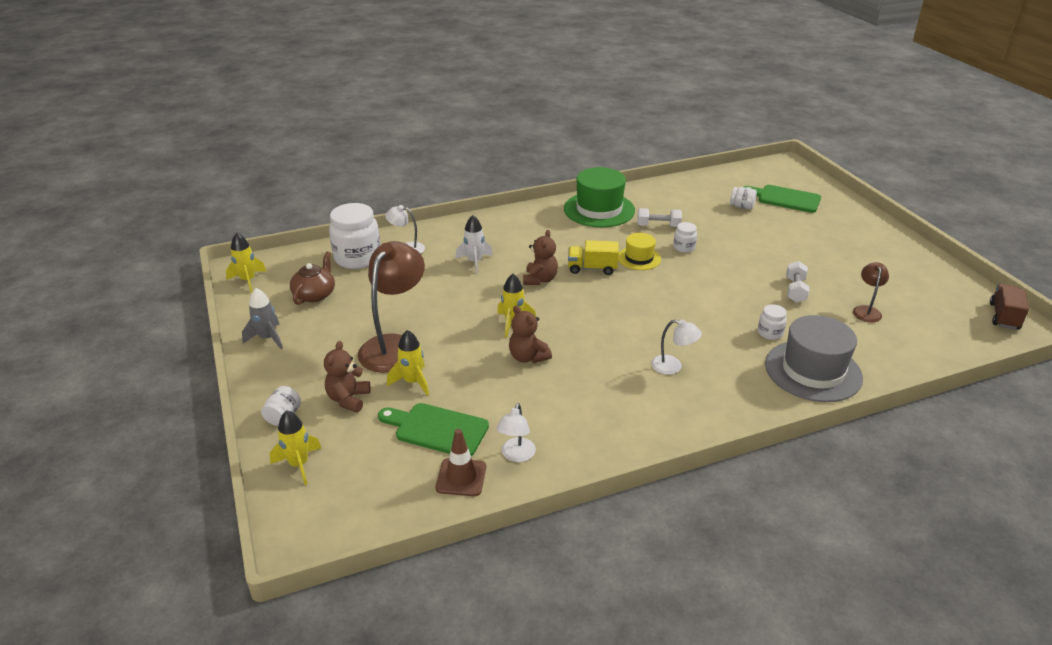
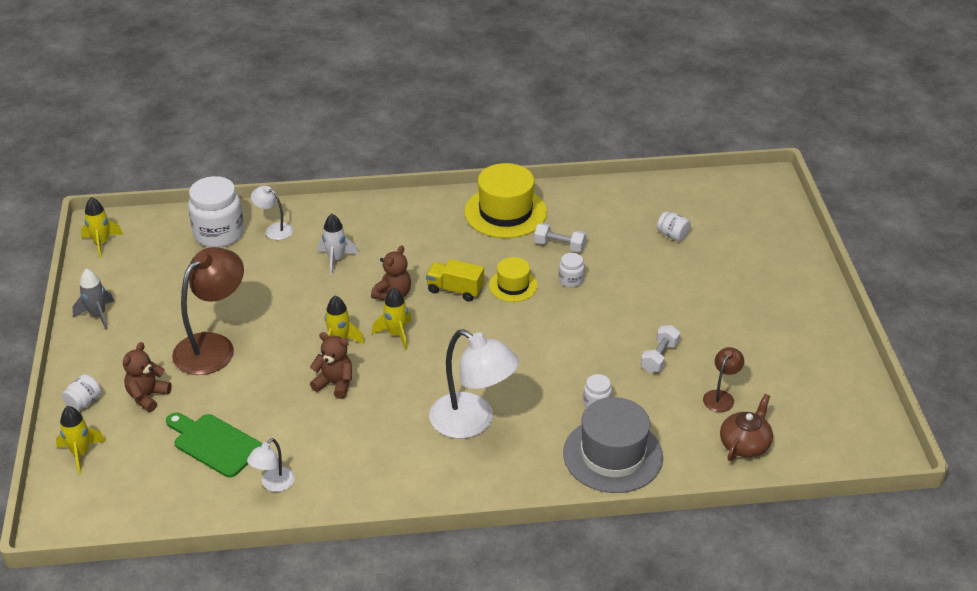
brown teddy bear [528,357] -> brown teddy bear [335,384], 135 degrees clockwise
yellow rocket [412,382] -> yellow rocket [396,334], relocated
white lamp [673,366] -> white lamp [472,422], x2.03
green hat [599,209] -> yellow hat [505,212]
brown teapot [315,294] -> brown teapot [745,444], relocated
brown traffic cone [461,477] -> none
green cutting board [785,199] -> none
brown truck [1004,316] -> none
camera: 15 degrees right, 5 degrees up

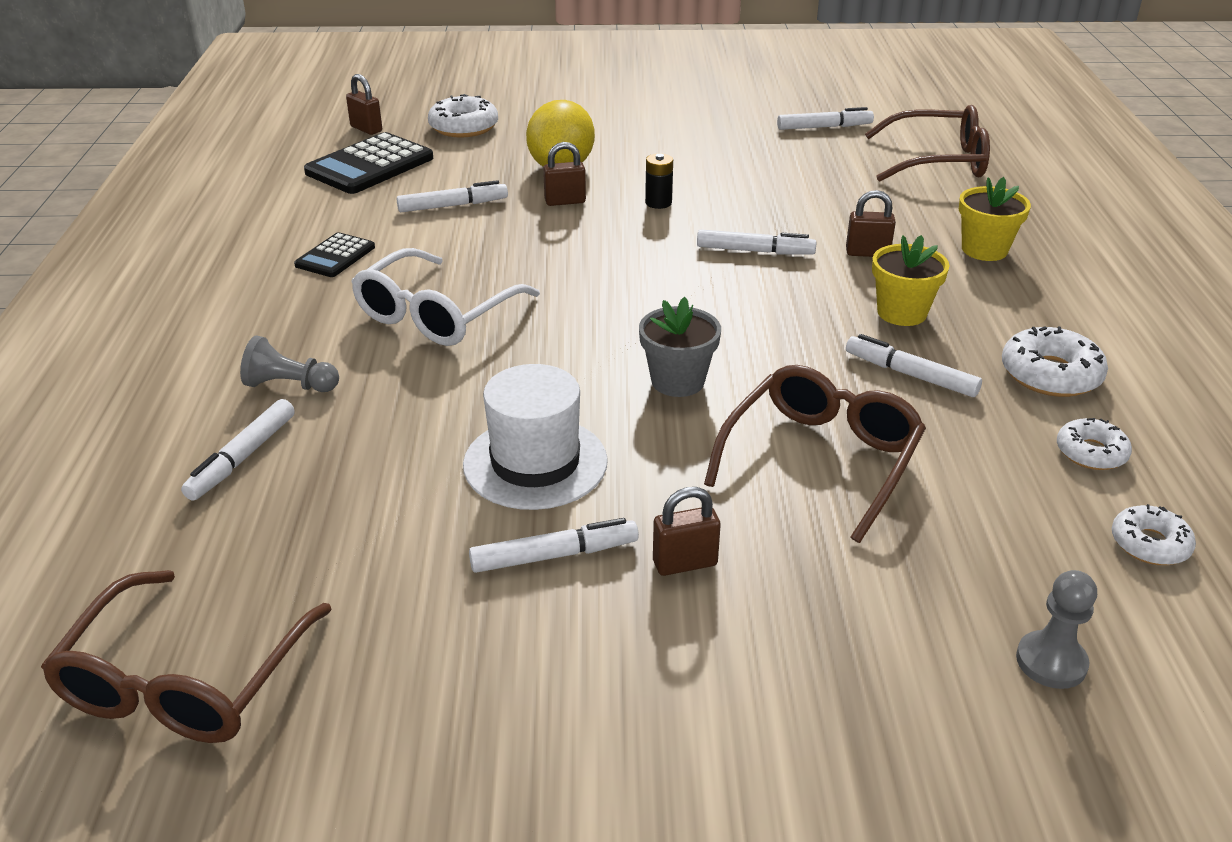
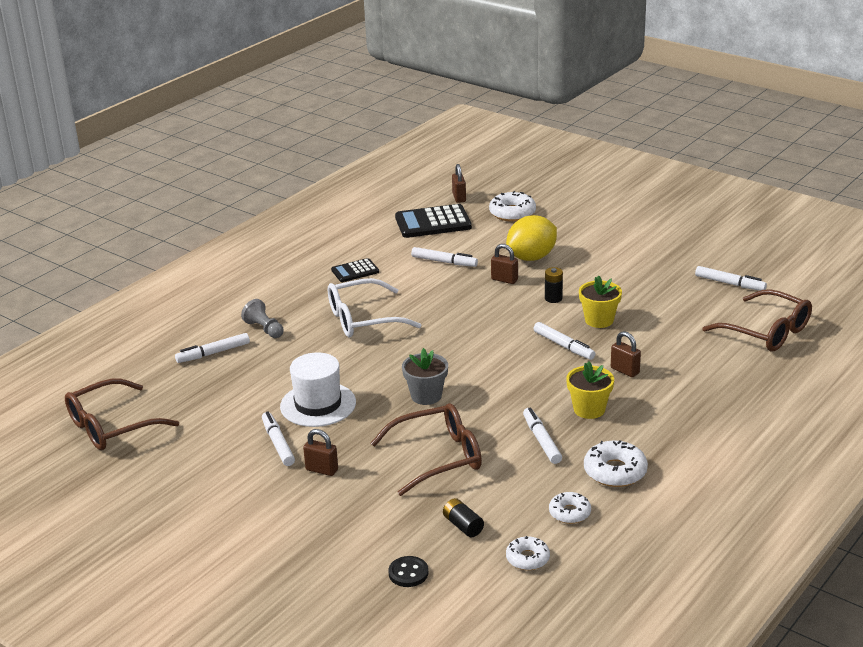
white marker [554,555] -> white marker [278,443], 135 degrees counterclockwise
grey pawn [1051,662] -> black button [408,573]
none -> black battery [463,526]
yellow flower pot [984,250] -> yellow flower pot [599,320], relocated
camera: 40 degrees right, 5 degrees down

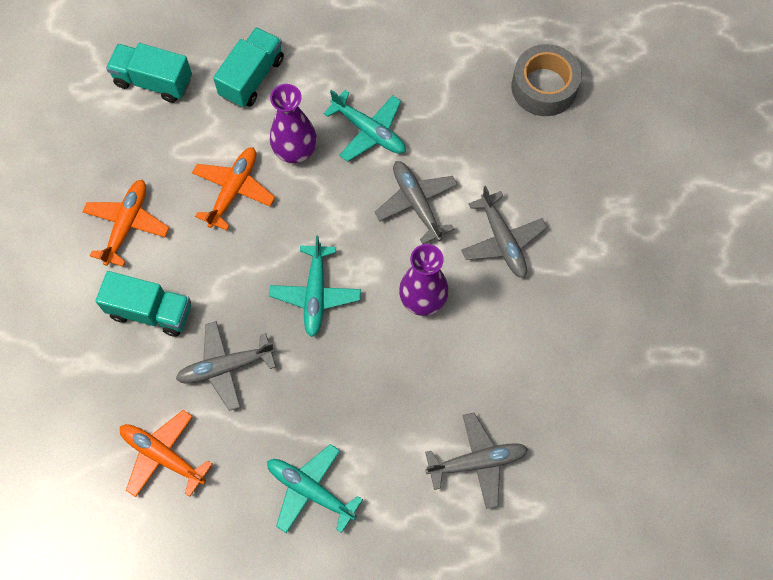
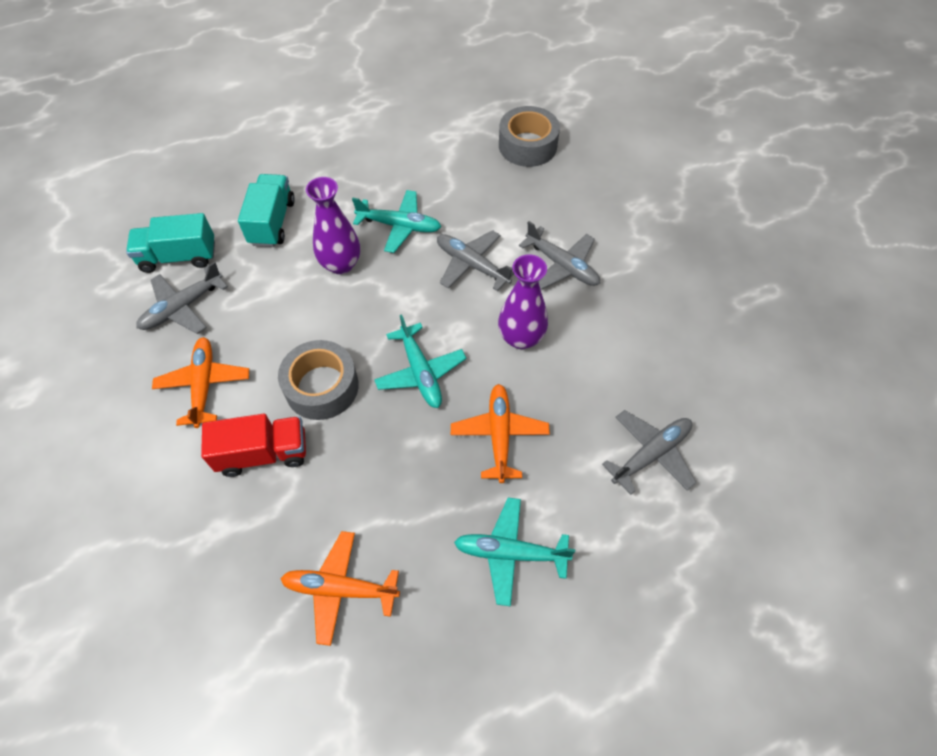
grey plane [225,367] -> grey plane [182,307], relocated
turquoise truck [150,311] -> red truck [263,453]
none -> grey tape [322,387]
orange plane [233,190] -> orange plane [499,435], relocated
camera: 25 degrees left, 10 degrees down

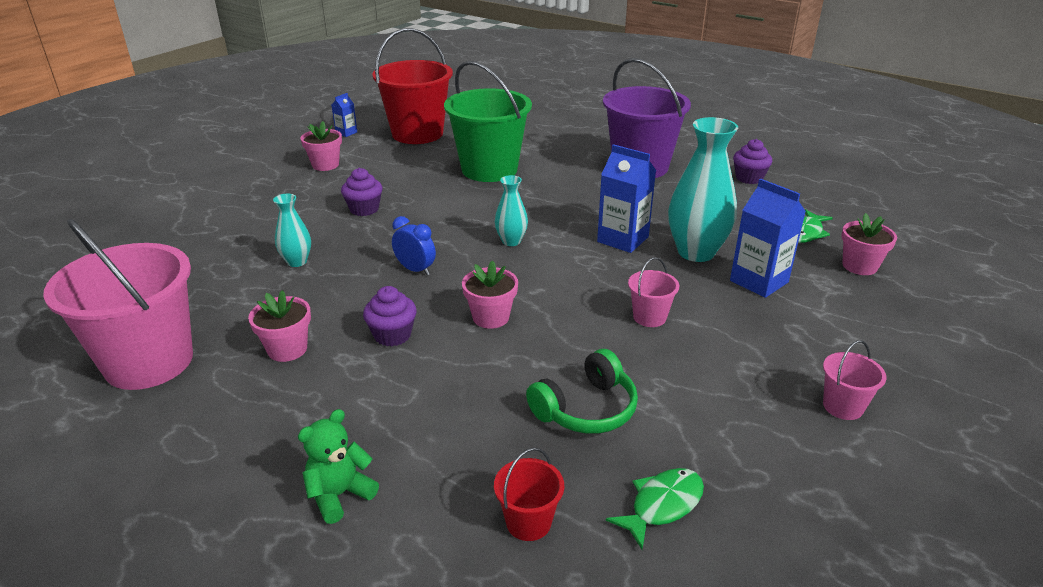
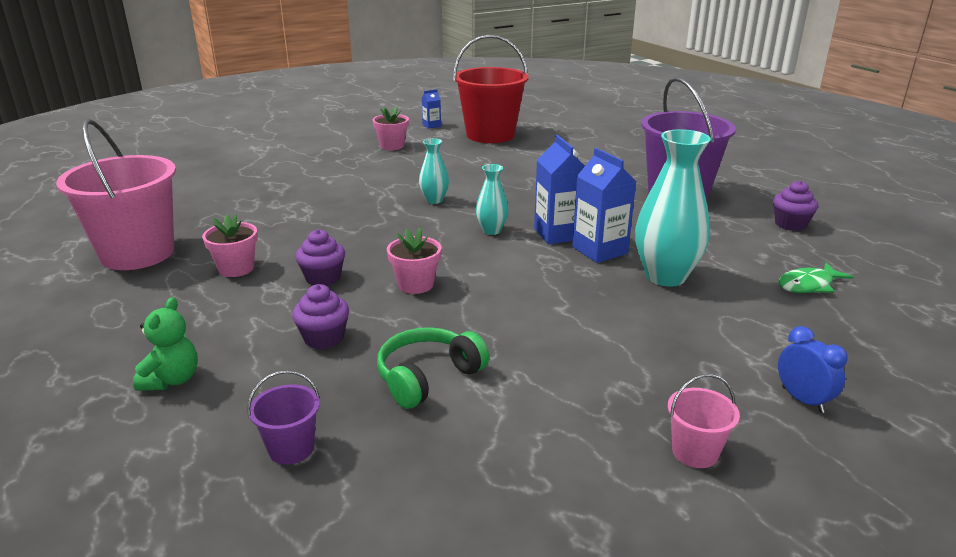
green teddy bear [340,495] -> green teddy bear [172,380], 120 degrees clockwise
red bucket [528,522] -> purple bucket [291,448]
purple cupcake [364,209] -> purple cupcake [324,338], relocated
green headphones [586,409] -> green headphones [428,377], 150 degrees clockwise
turquoise vase [297,262] -> turquoise vase [434,200], relocated
blue carton [759,281] -> blue carton [558,234], relocated
blue clock [415,270] -> blue clock [802,400], relocated
green bucket [489,169] -> none
green fish [662,505] -> none
pink bucket [649,317] -> none
pink flower pot [859,266] -> none
camera: 25 degrees right, 5 degrees down

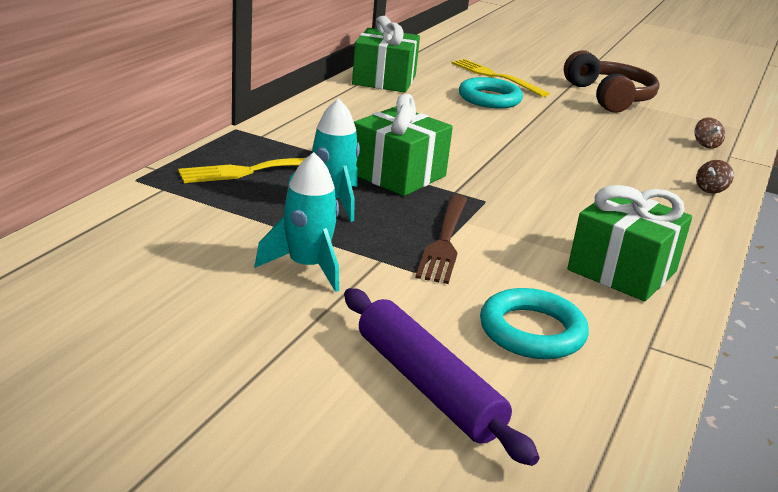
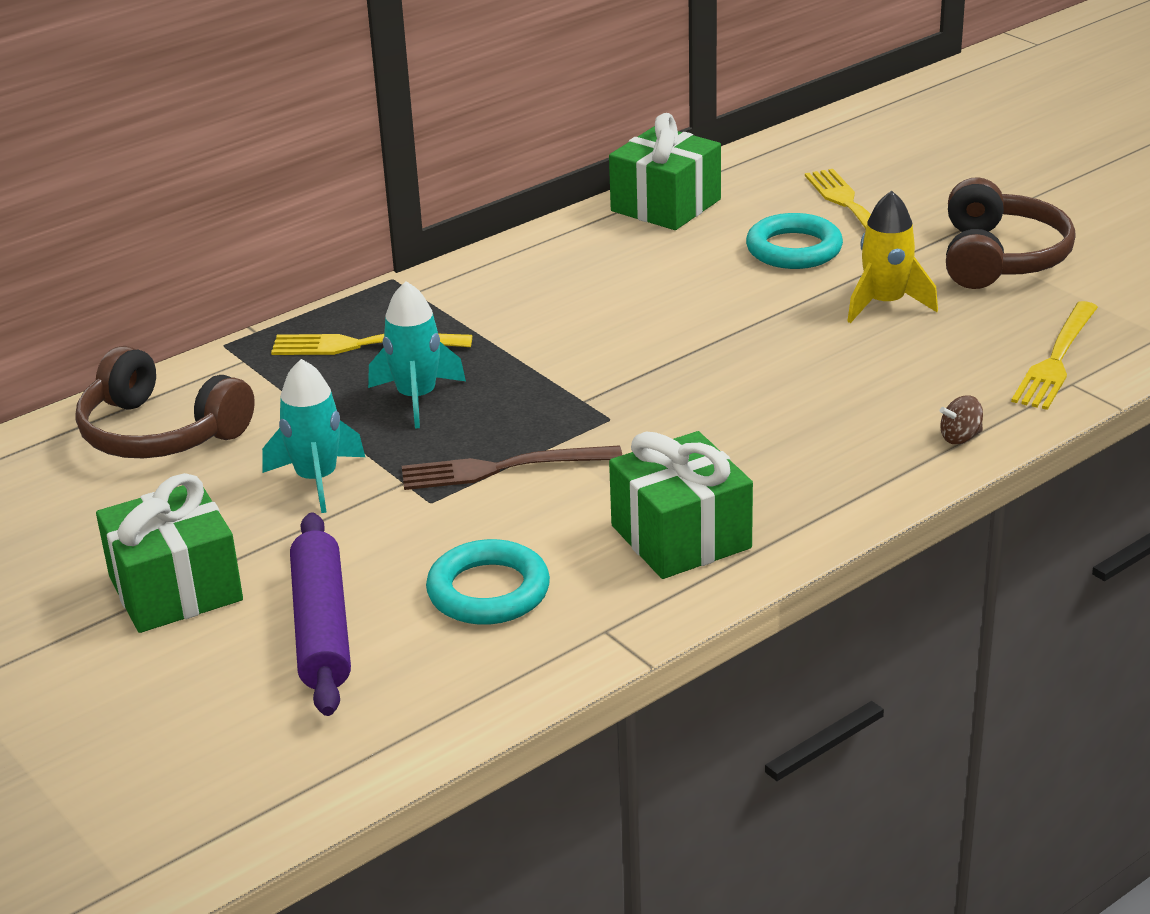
none -> brown headphones [160,433]
green gift [397,175] -> green gift [175,589], relocated
brown fork [444,241] -> brown fork [500,469], 45 degrees clockwise
none -> yellow rocket [885,304]
brown spinning top [706,145] -> yellow fork [1056,360]
camera: 30 degrees right, 5 degrees up

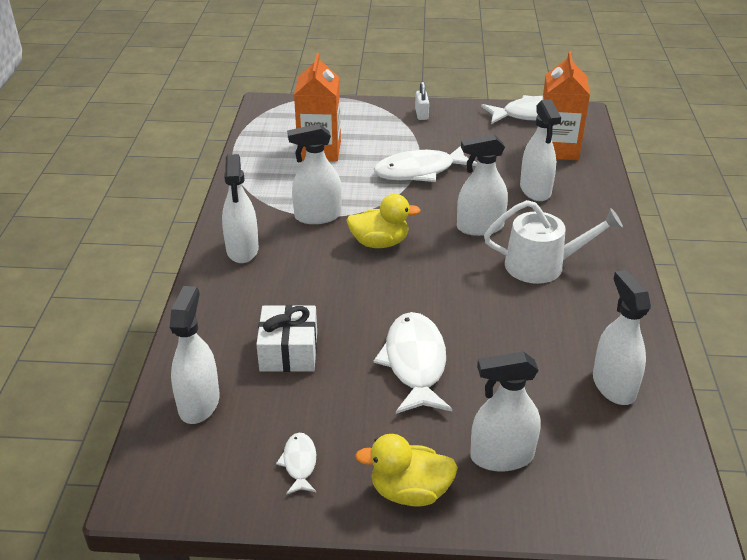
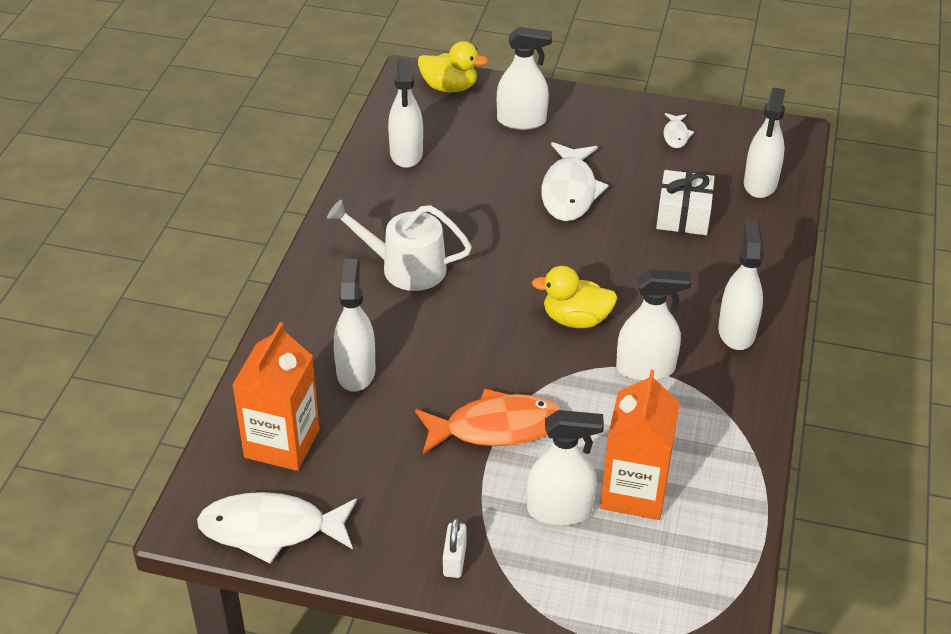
white fish [419,171] -> orange fish [496,428]
yellow duck [409,492] -> yellow duck [449,87], relocated
white spray bottle [480,227] -> white spray bottle [559,510], relocated
camera: 170 degrees left, 5 degrees up

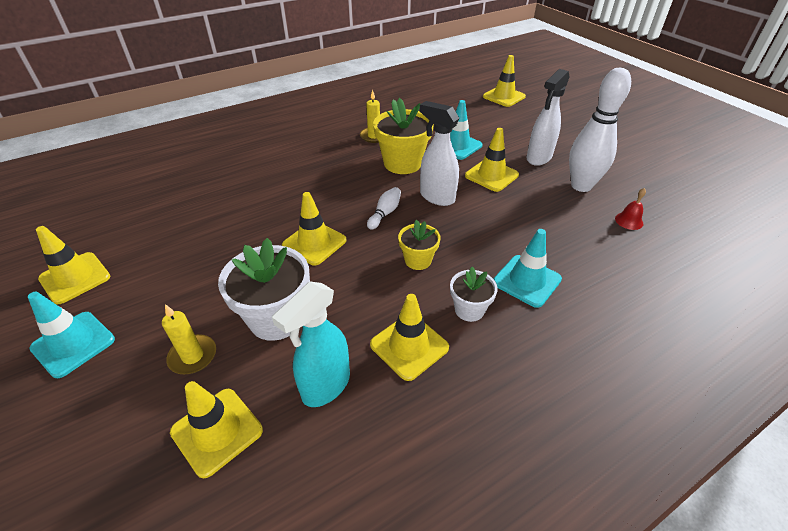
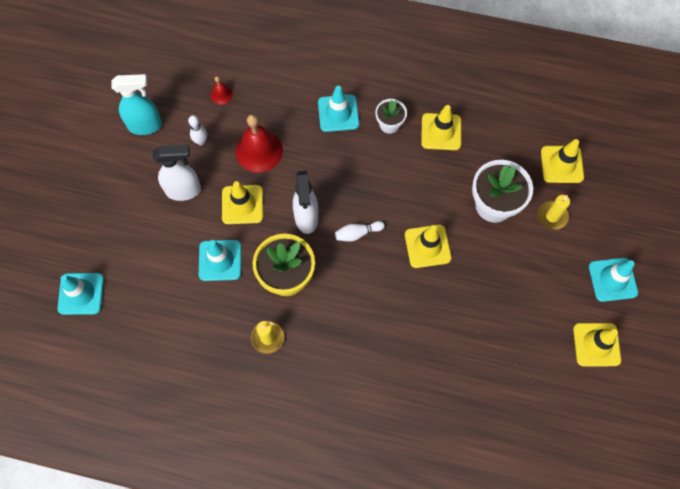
yellow traffic cone [504,97] -> turquoise traffic cone [81,293]
turquoise spray bottle [325,386] -> turquoise spray bottle [145,125], relocated
white bowling pin [581,186] -> white bowling pin [201,141], x0.45
none -> red bell [259,151]
yellow flower pot [418,260] -> none
camera: 135 degrees left, 25 degrees up

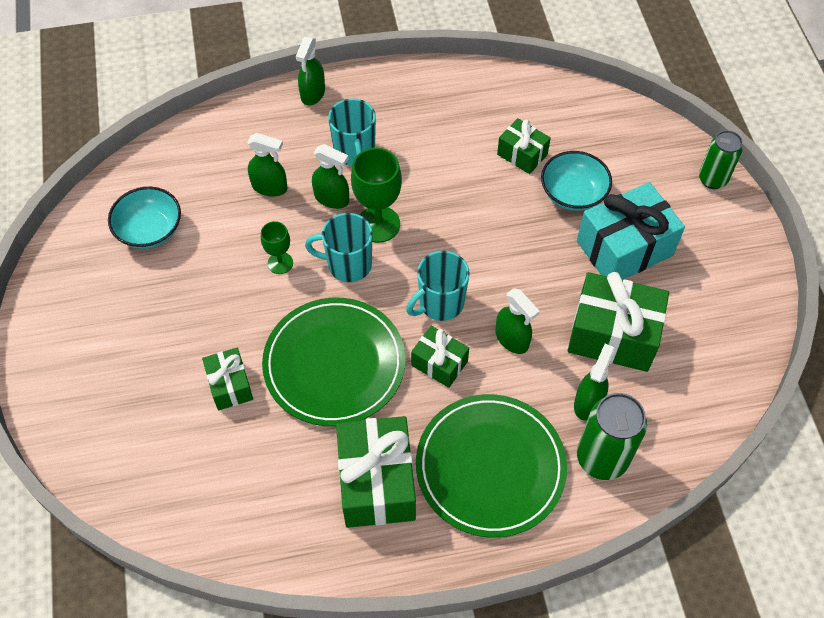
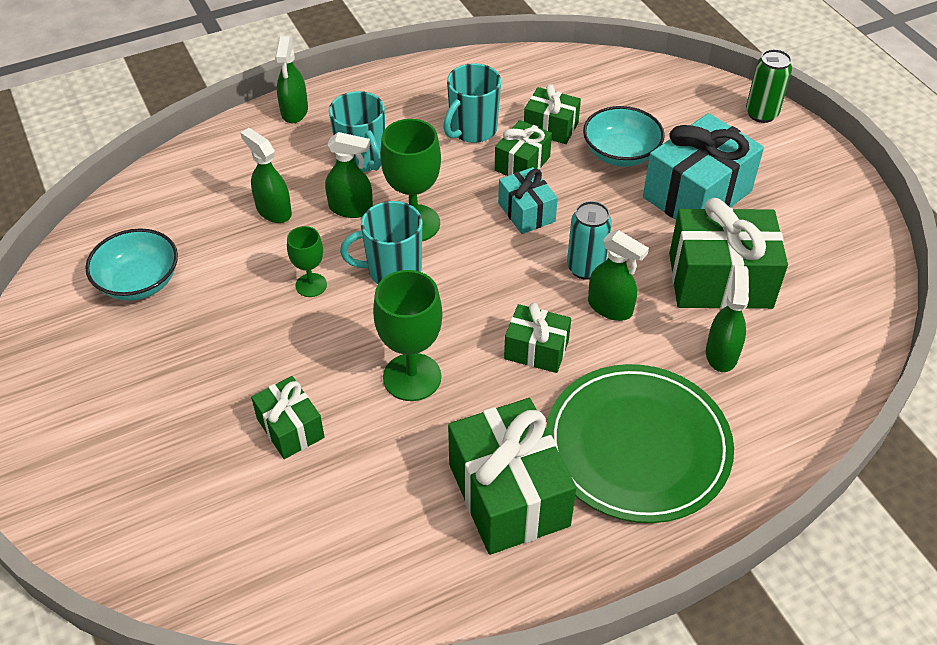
green spray bottle [270,187] -> green spray bottle [273,211], 135 degrees counterclockwise
green plate [334,364] -> green goblet [412,377]
turquoise mug [440,303] -> turquoise mug [472,130], relocated
none -> green gift [522,164]
none -> turquoise gift [526,212]
none -> turquoise can [585,268]
green can [601,458] -> none
camera: 15 degrees left, 10 degrees down

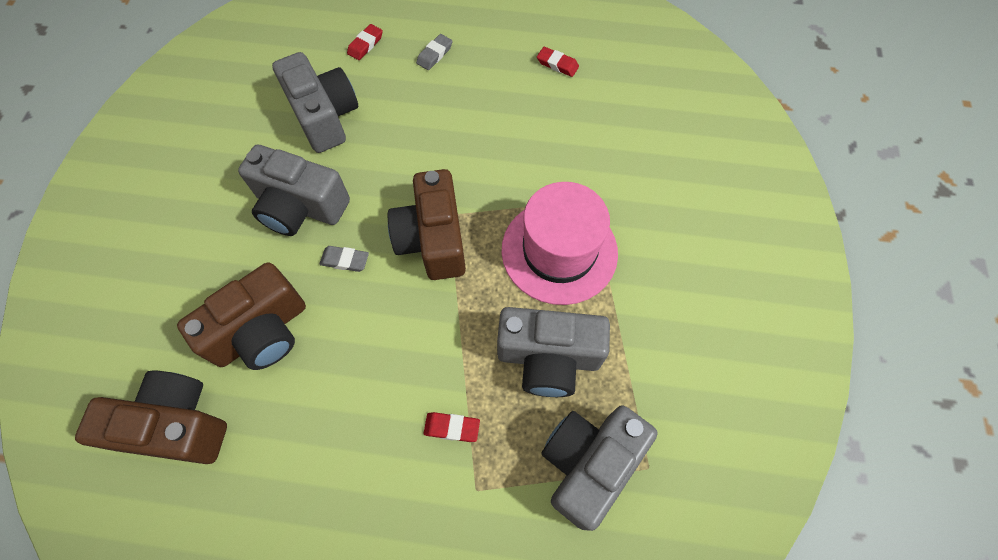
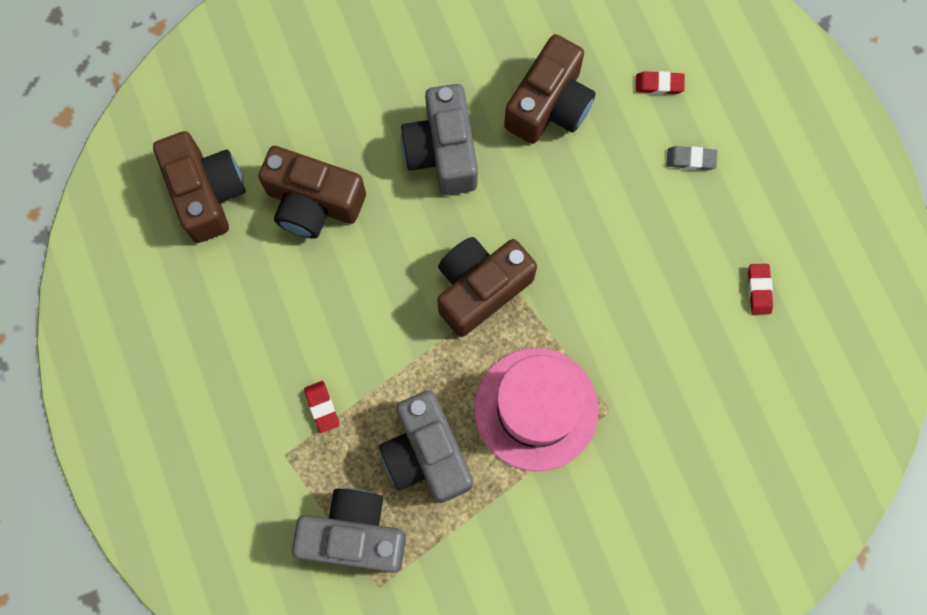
grey camera [324,116] -> brown camera [549,105]
grey eraser [345,260] -> none
camera: 60 degrees right, 10 degrees up

